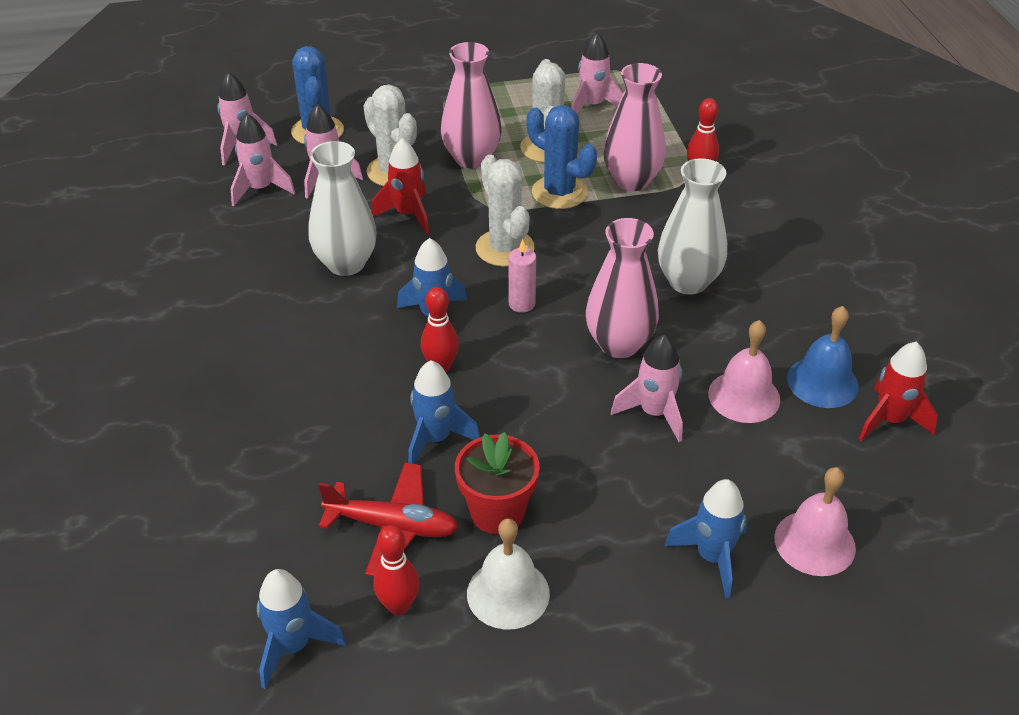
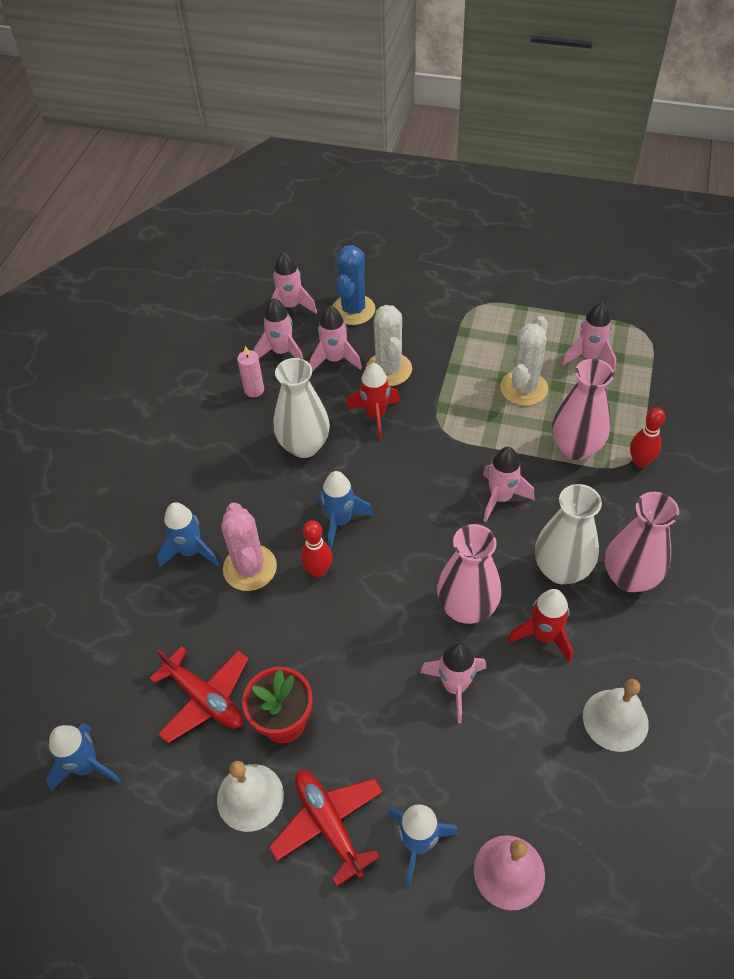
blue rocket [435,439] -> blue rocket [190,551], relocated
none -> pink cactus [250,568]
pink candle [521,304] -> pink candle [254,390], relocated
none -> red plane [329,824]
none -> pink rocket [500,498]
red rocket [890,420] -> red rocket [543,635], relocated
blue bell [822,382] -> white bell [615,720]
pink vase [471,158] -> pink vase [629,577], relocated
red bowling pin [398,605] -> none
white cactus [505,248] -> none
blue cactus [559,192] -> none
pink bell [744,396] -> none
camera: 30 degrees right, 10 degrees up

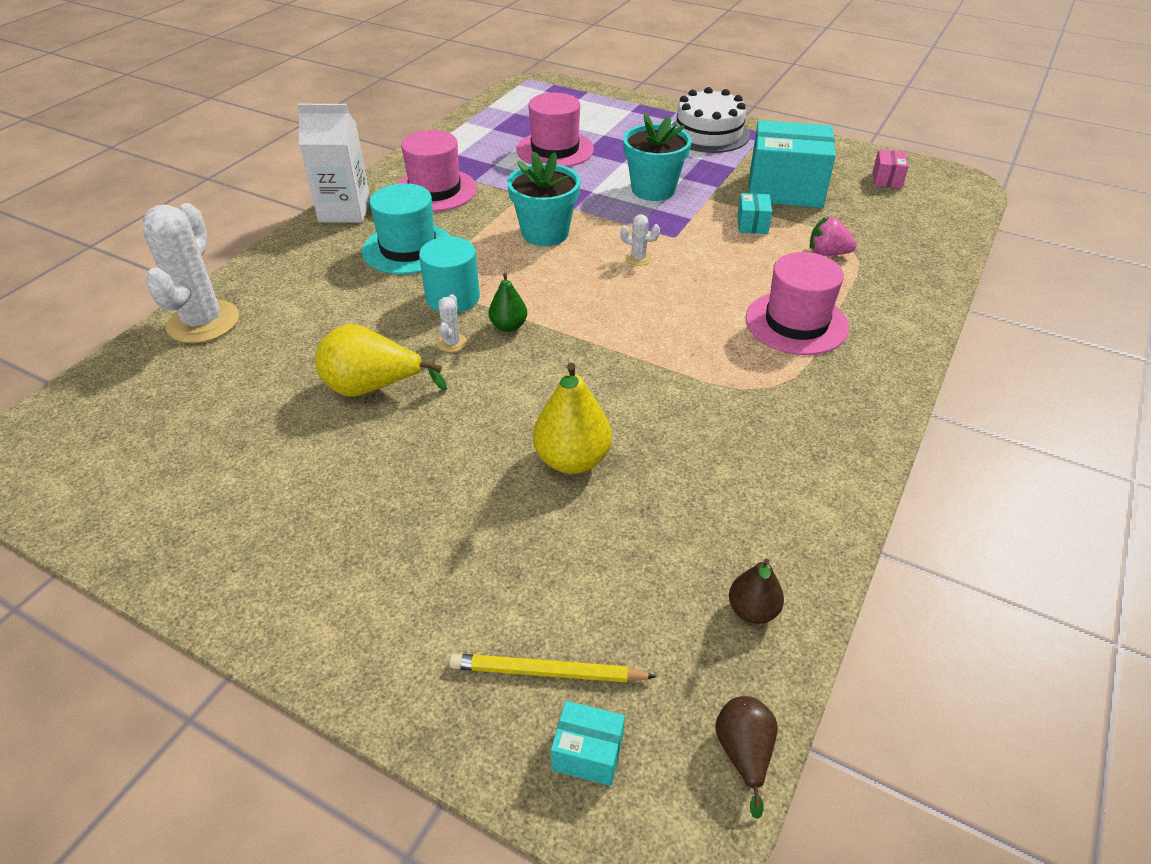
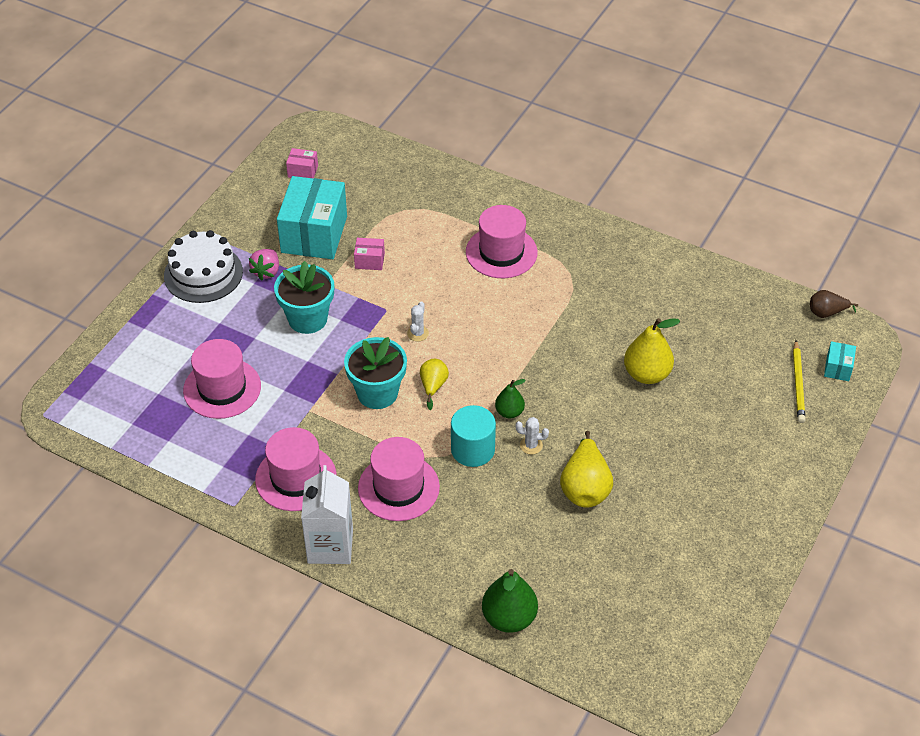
pink strawberry [827,253] -> pink strawberry [266,272], relocated
turquoise box [752,224] -> pink box [369,261]
turquoise hat [408,248] -> pink hat [398,487]
none -> yellow pear [433,386]
white cactus [203,322] -> green pear [509,618]
brown pear [752,610] -> none
camera: 90 degrees left, 5 degrees up

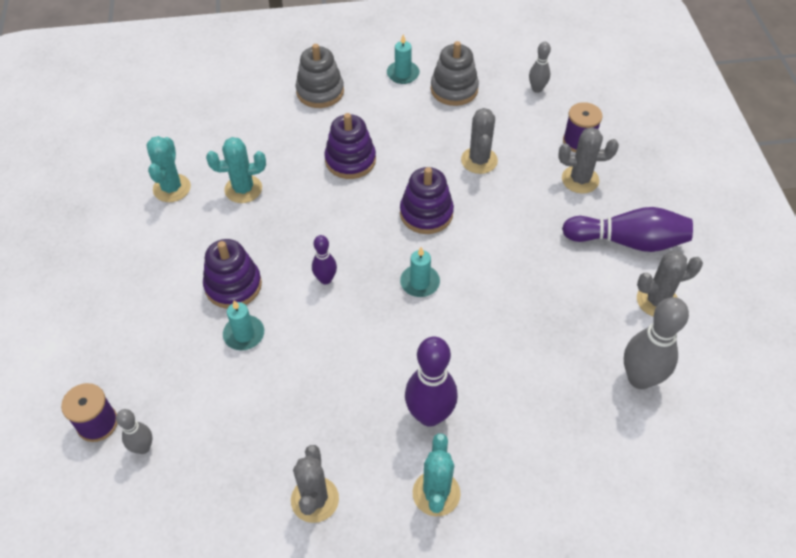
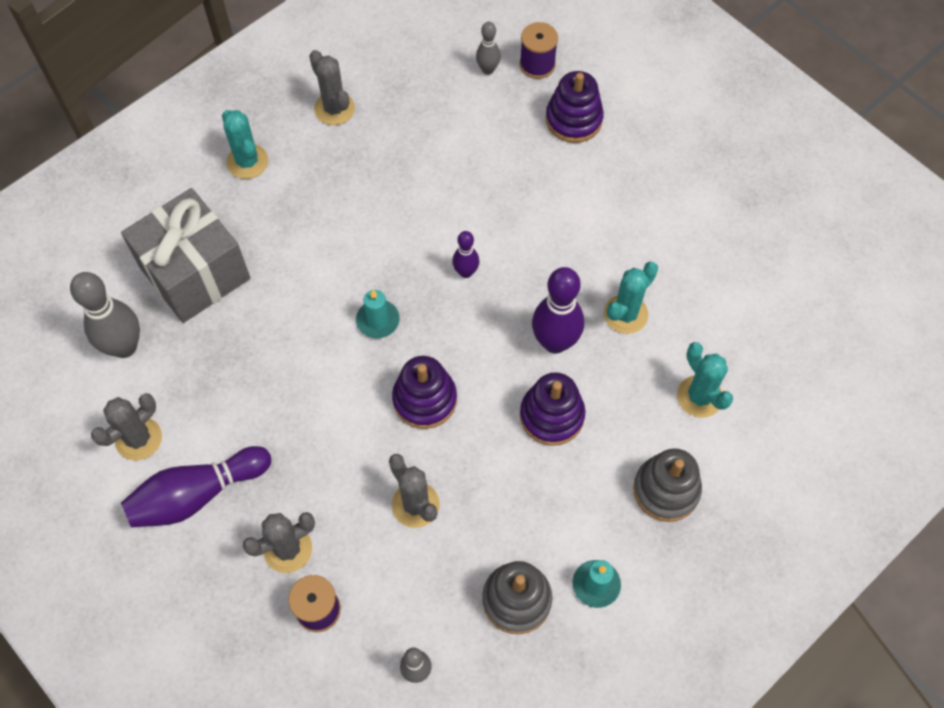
none -> grey gift [195,273]
purple bowling pin [429,415] -> purple bowling pin [555,342], relocated
purple stacking toy [233,285] -> purple stacking toy [573,120], relocated
turquoise cactus [172,188] -> turquoise cactus [699,396], relocated
turquoise candle [244,334] -> none
camera: 145 degrees right, 10 degrees up

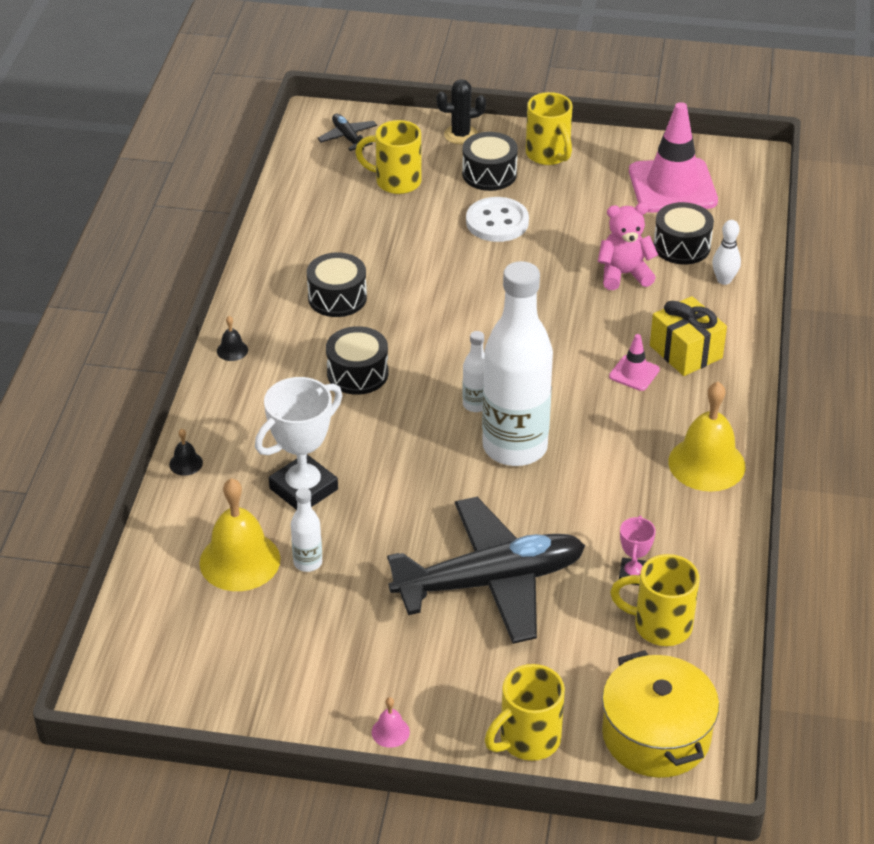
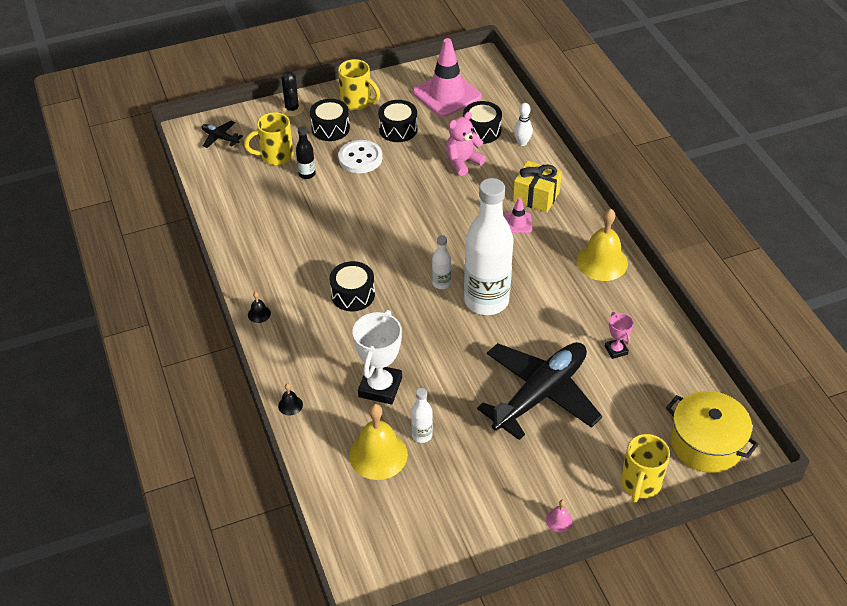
black cactus [461,135] -> black cactus [292,109], 60 degrees counterclockwise
none -> black bottle [307,174]
black drum [337,298] -> black drum [398,129], relocated
yellow mug [660,625] -> none
camera: 30 degrees left, 5 degrees up

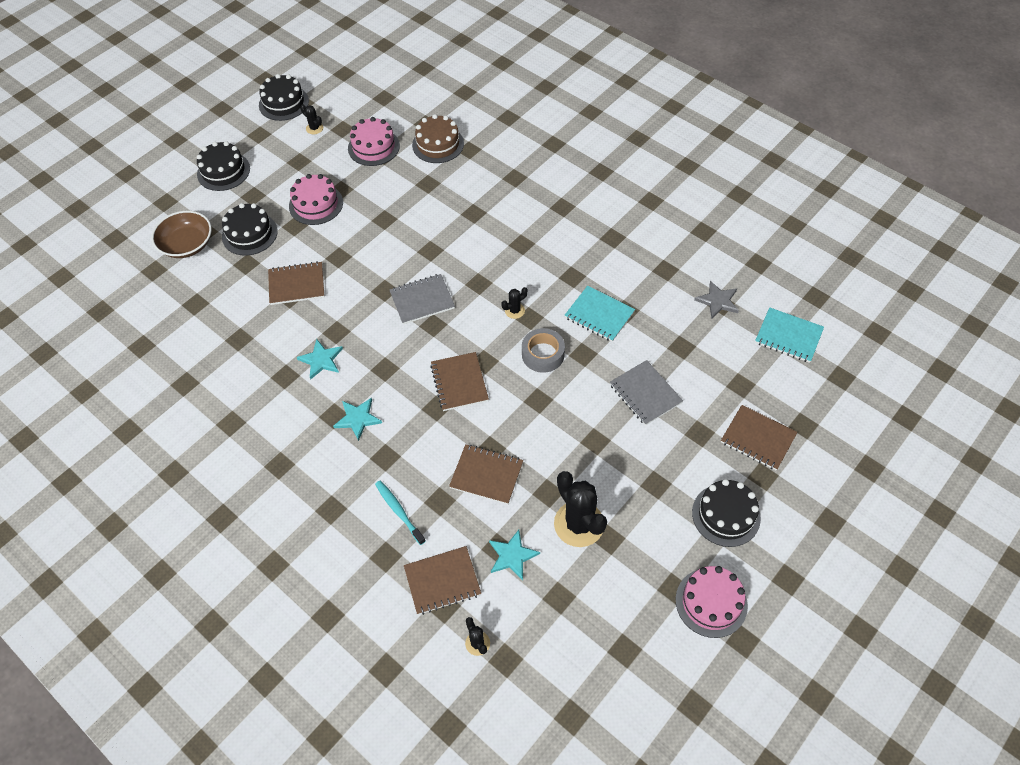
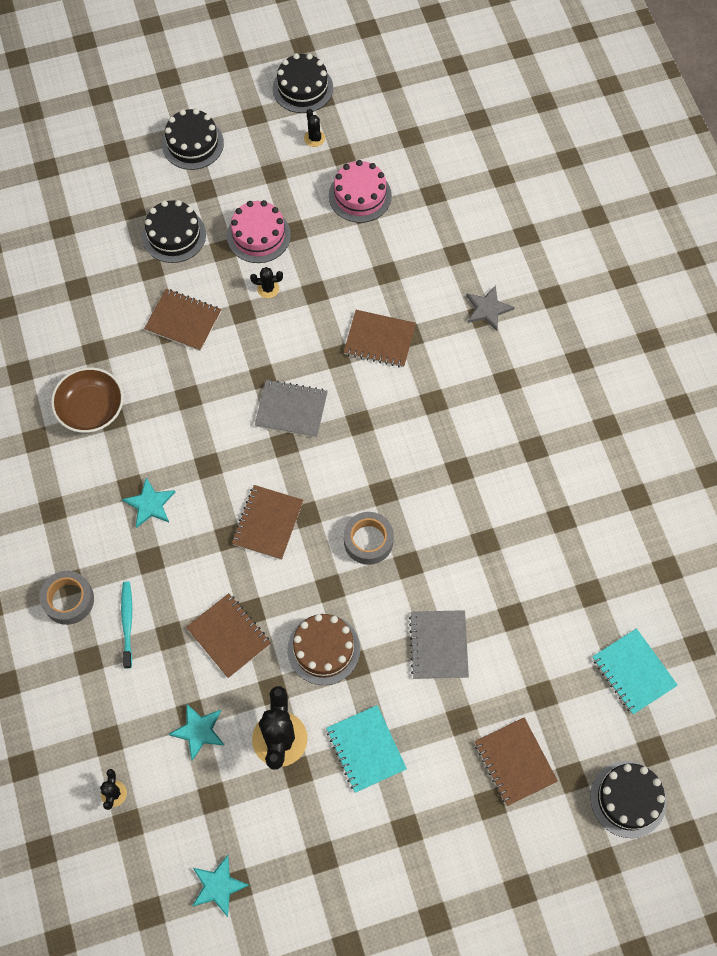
none -> grey tape [68,600]
brown bowl [187,244] -> brown bowl [91,408], relocated
turquoise star [321,360] -> turquoise star [218,886], relocated
black cactus [514,310] -> black cactus [268,288], relocated
brown cake [438,144] -> brown cake [323,649], relocated
turquoise notebook [599,315] -> turquoise notebook [366,749], relocated
brown notebook [442,581] -> brown notebook [379,340], relocated
grey star [717,301] -> grey star [487,309], relocated
black cake [726,515] -> black cake [628,799], relocated
pink cake [711,602] -> none
camera: 30 degrees right, 10 degrees up

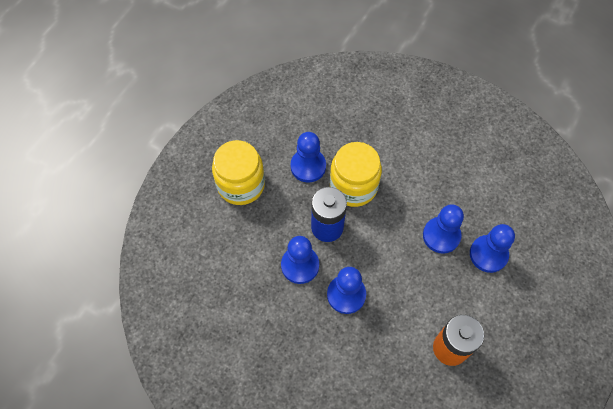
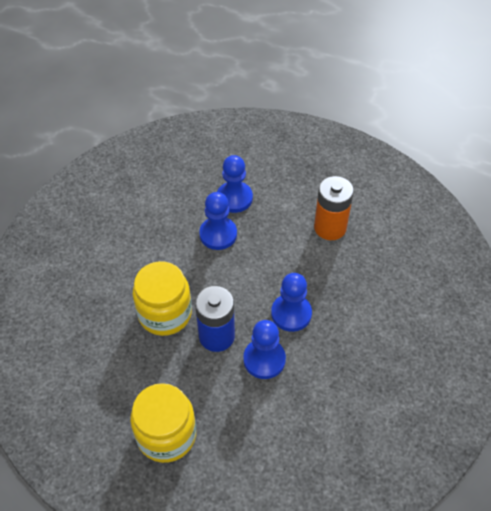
blue pawn [308,166] -> none
camera: 95 degrees left, 10 degrees down

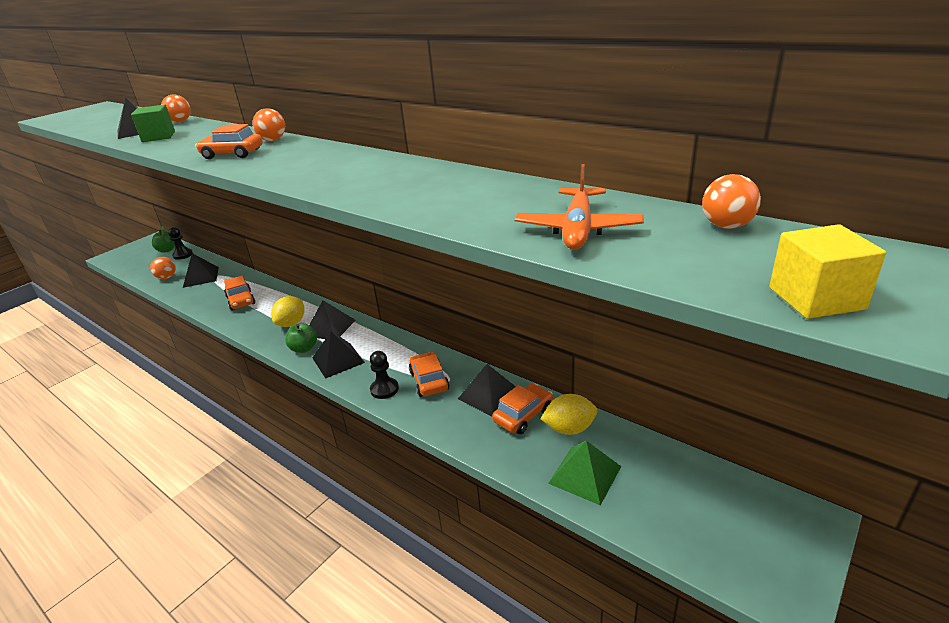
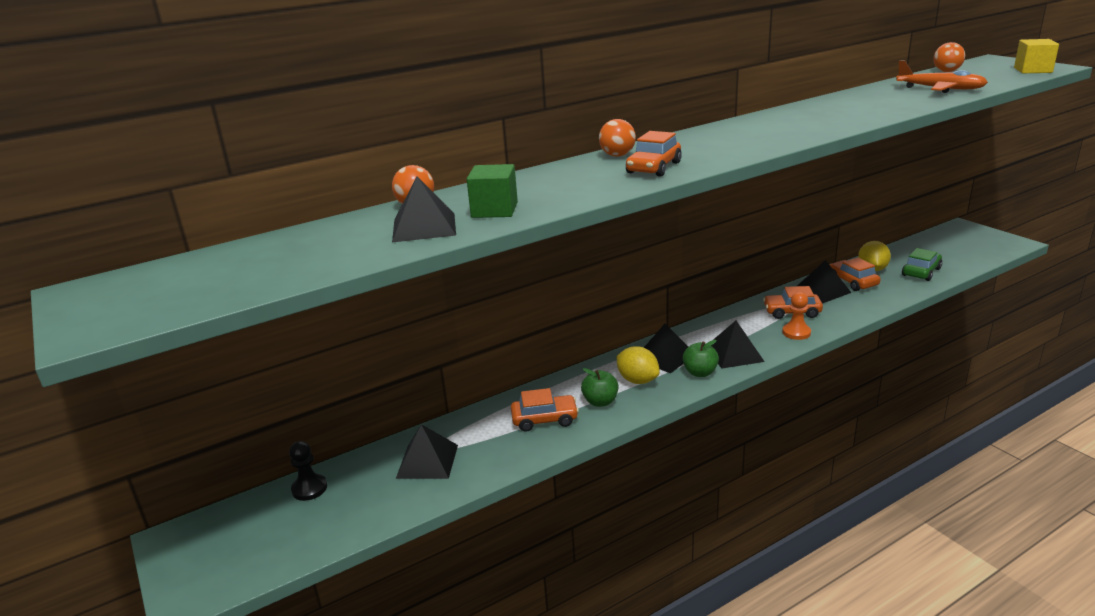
green apple [167,250] -> green apple [600,402], relocated
black pawn [384,389] -> orange pawn [796,332]
green pyramid [584,474] -> green car [921,272]
orange ball [167,277] -> none
camera: 70 degrees left, 5 degrees down

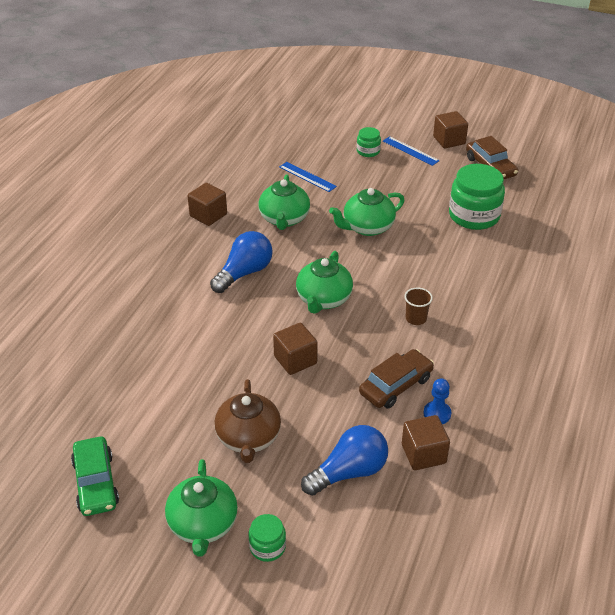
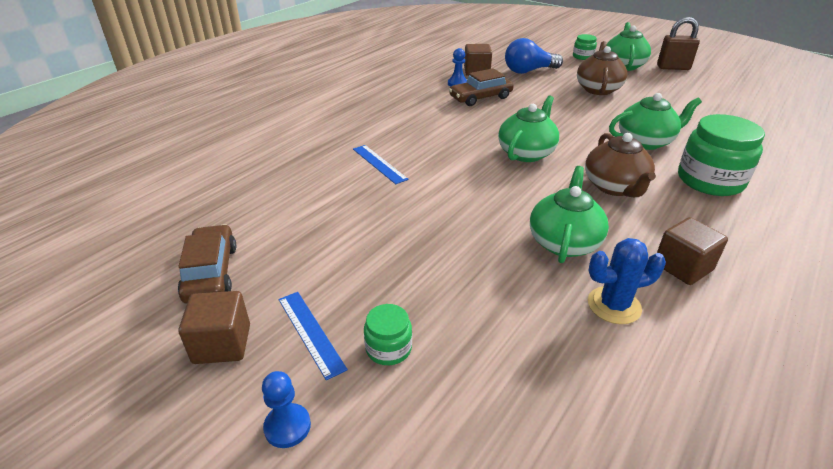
none -> blue pawn [287,426]
blue ruler [307,176] -> blue ruler [379,164], relocated
blue light bulb [244,273] -> brown teapot [615,187]
none -> blue cactus [614,305]
green teapot [367,227] -> green teapot [645,142], relocated
none -> brown padlock [673,67]
green jar [474,215] -> green jar [710,180], relocated
green car [96,483] -> none
brown cube [295,360] -> none
brown cup [416,318] -> none
camera: 165 degrees left, 5 degrees down

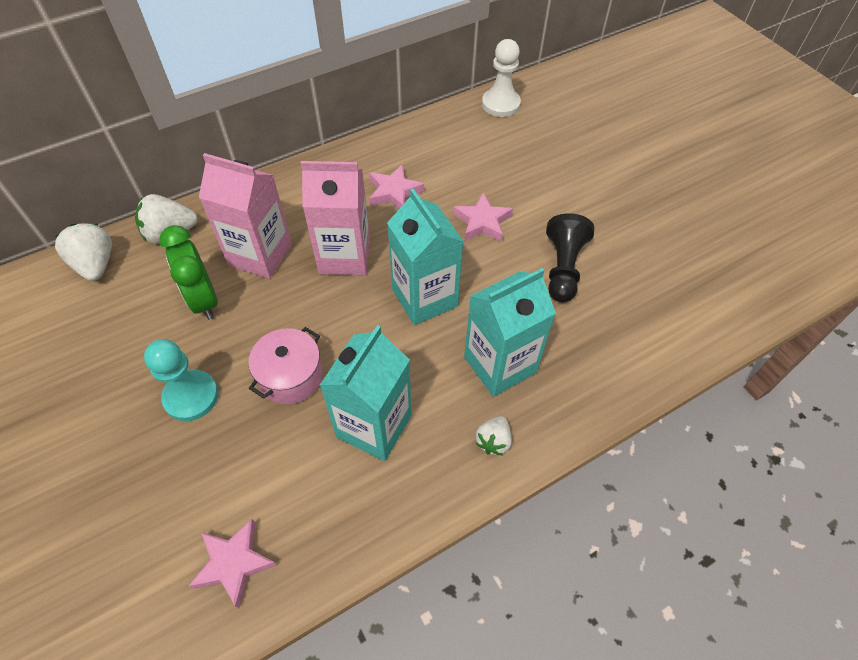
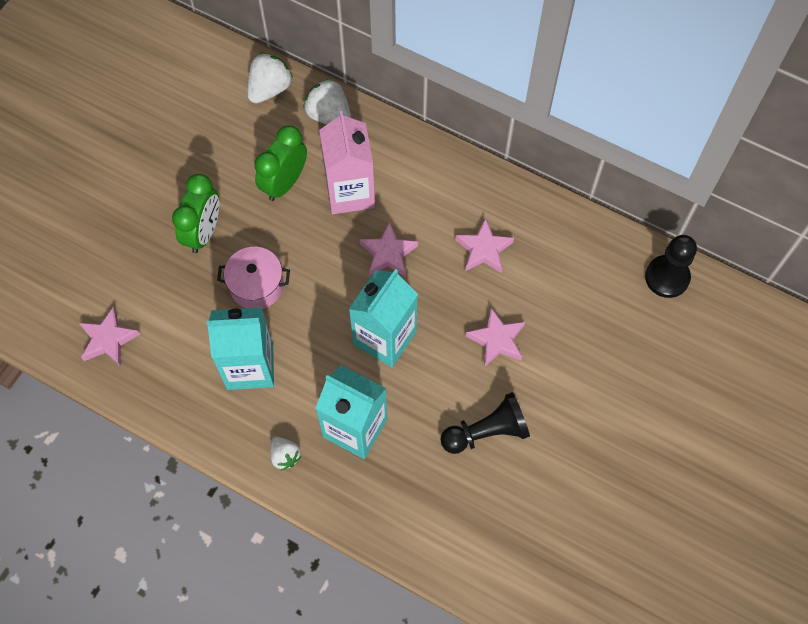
turquoise pawn [191,396] -> green clock [203,232]
white strawberry [493,441] -> white strawberry [285,456], 120 degrees counterclockwise
pink carton [344,256] -> pink star [388,253]
white pawn [500,104] -> black pawn [667,277]
camera: 60 degrees right, 10 degrees up

